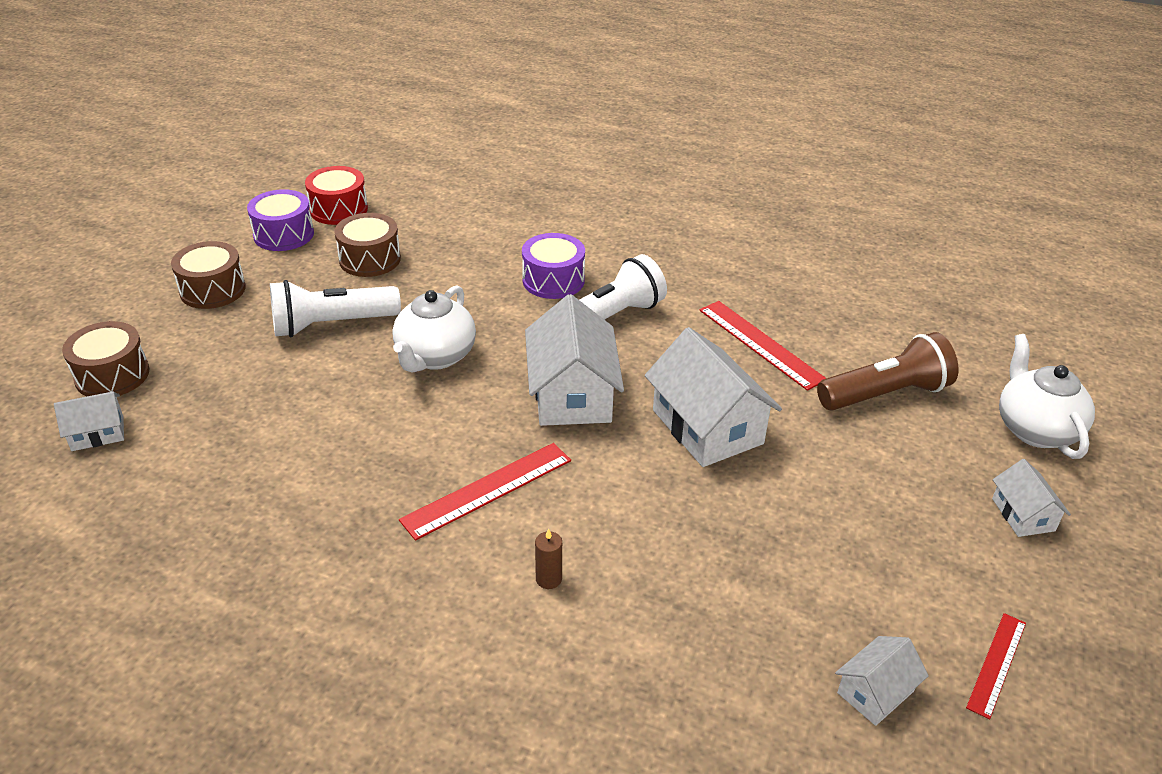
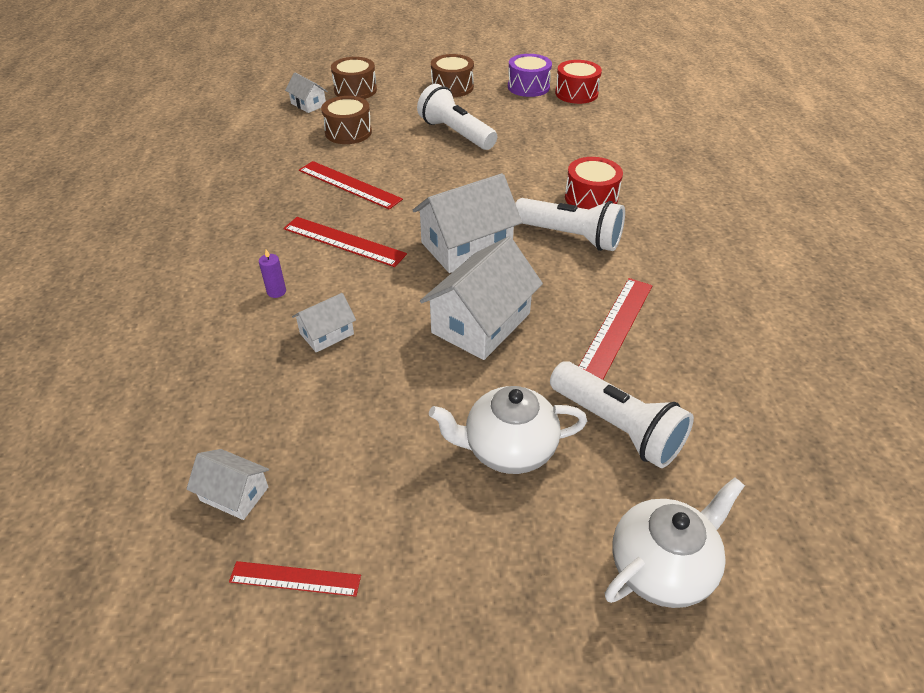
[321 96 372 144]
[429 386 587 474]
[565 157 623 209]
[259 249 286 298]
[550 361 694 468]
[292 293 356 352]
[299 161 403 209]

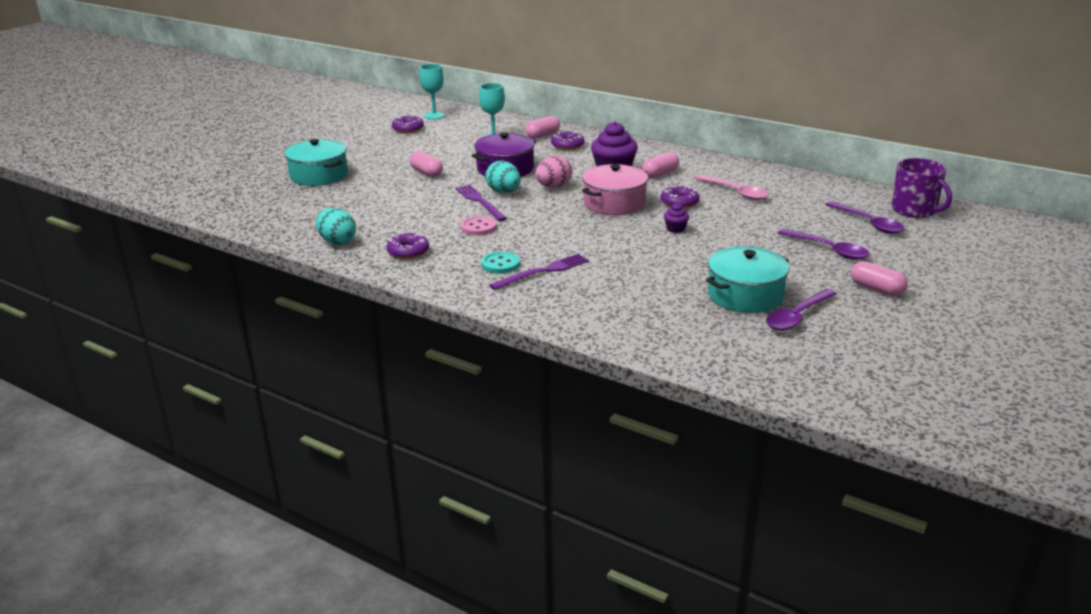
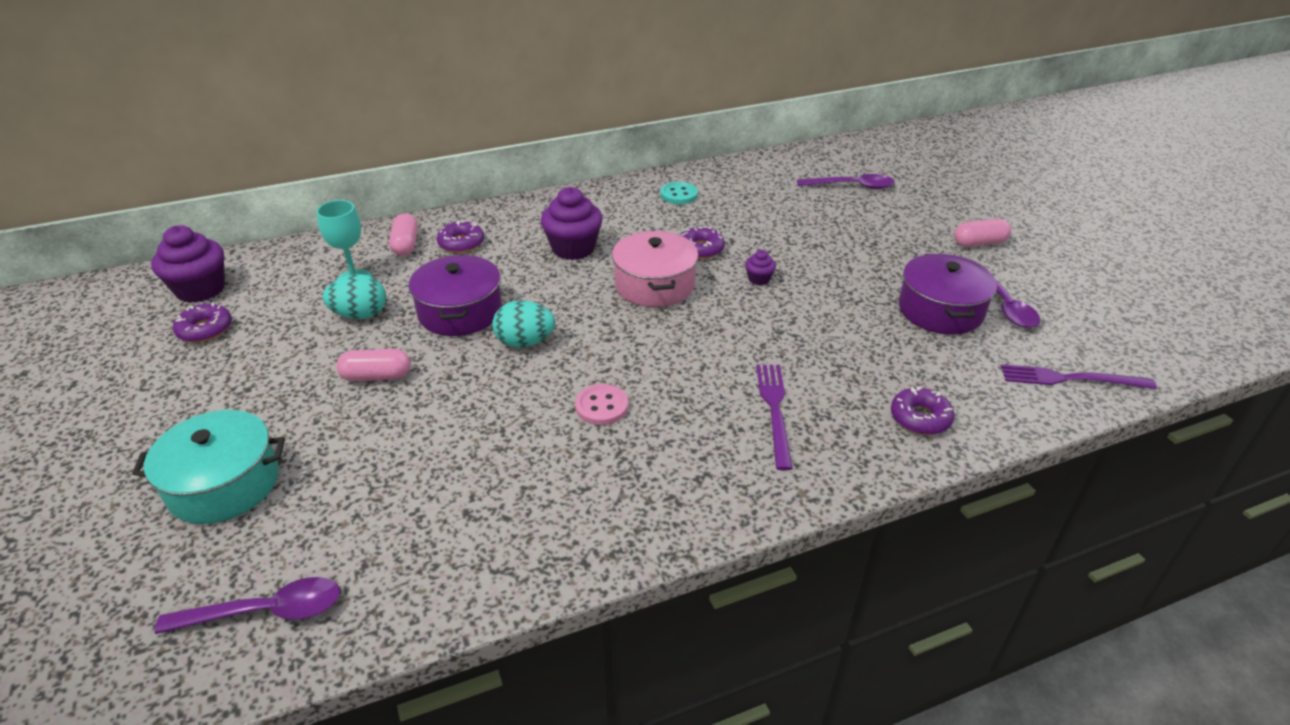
[323 274 386 319]
[891 387 955 435]
[151 225 225 303]
[1001 364 1157 389]
[660 182 698 204]
[535 156 572 188] (first image)
[642 152 679 178] (first image)
[695 175 768 200] (first image)
[899 254 997 335]
[155 577 340 634]
[892 158 952 218] (first image)

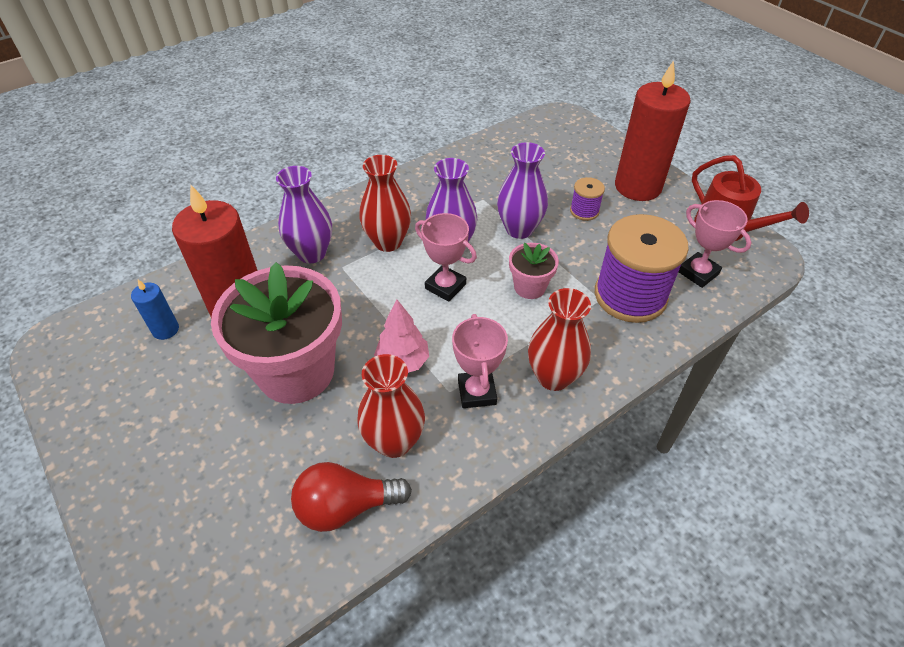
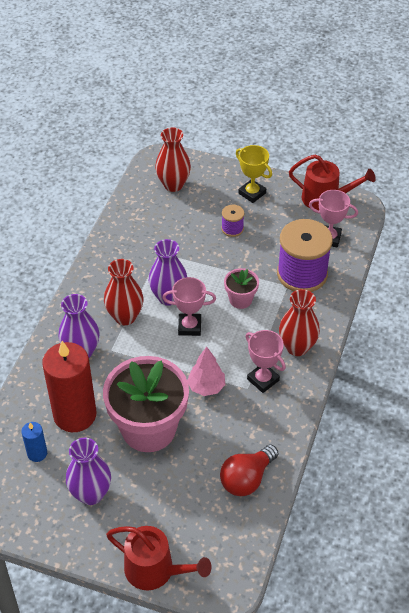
[155 127 191 192]
[66 438 111 505]
[236 145 272 203]
[106 526 212 590]

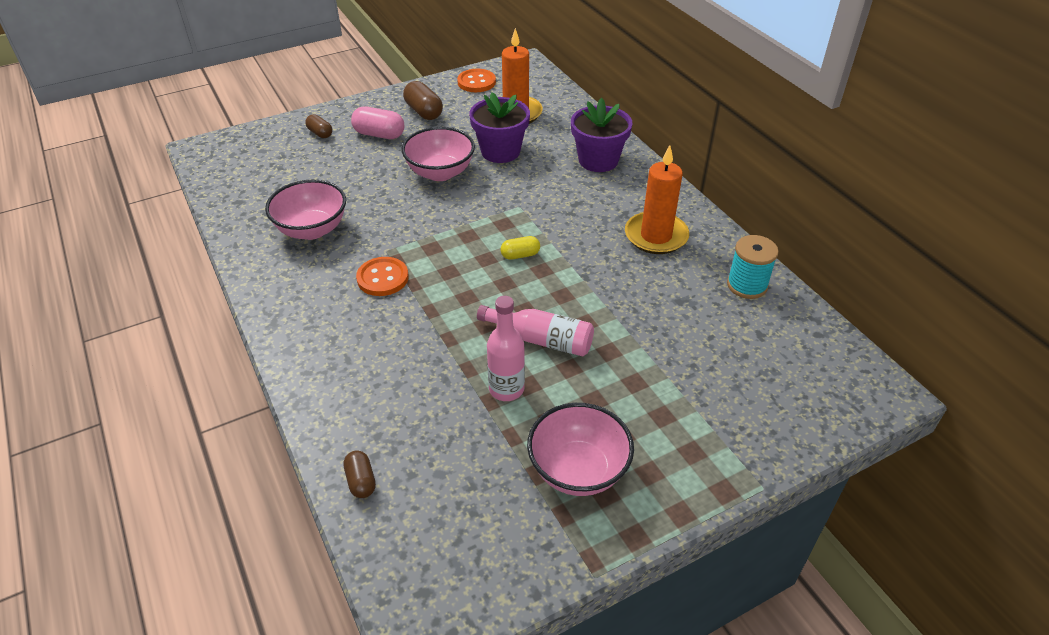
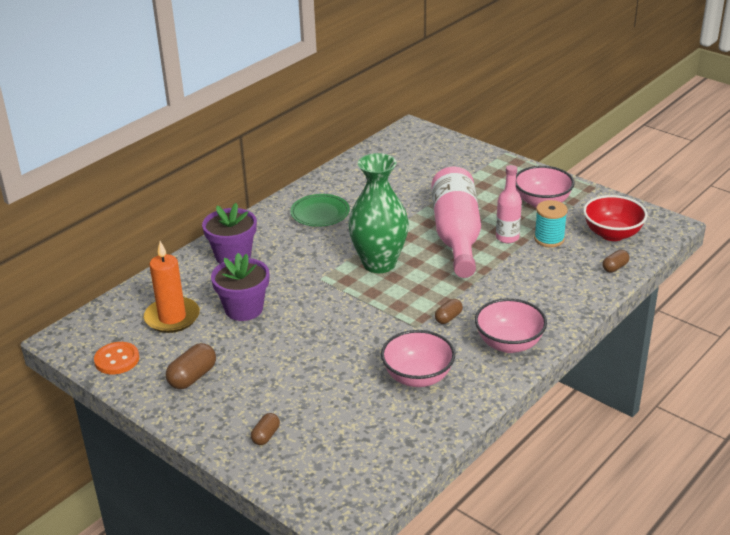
[351 107 405 139] (first image)
[435 299 463 324]
[475 298 547 353]
[431 167 481 278]
[348 153 409 273]
[290 194 350 227]
[534 200 568 247]
[583 195 647 241]

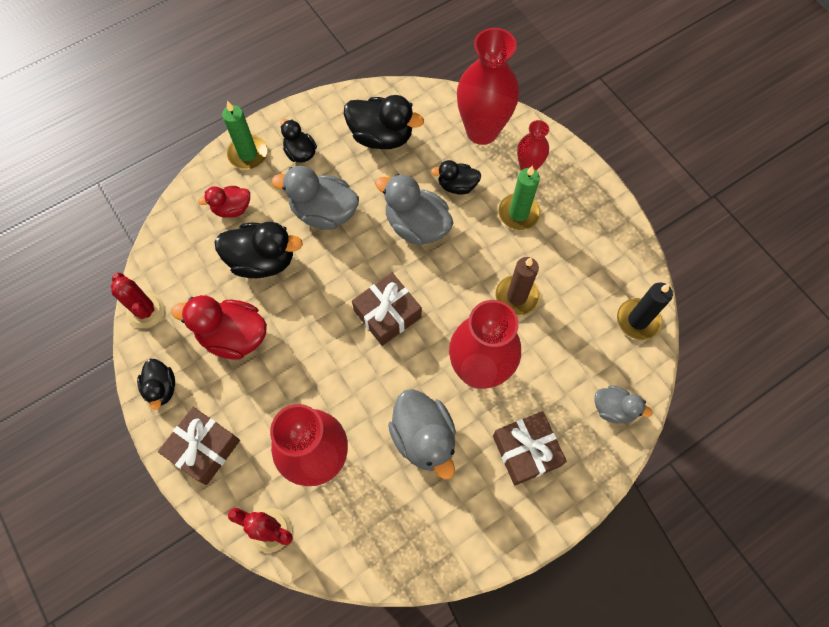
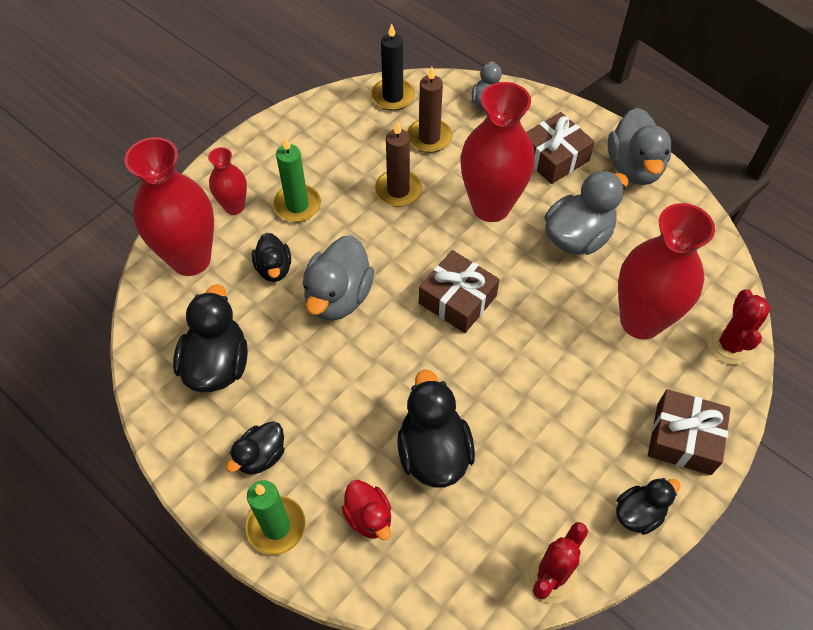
[171 295 267 360] (first image)
[607 108 672 185]
[407 66 452 153]

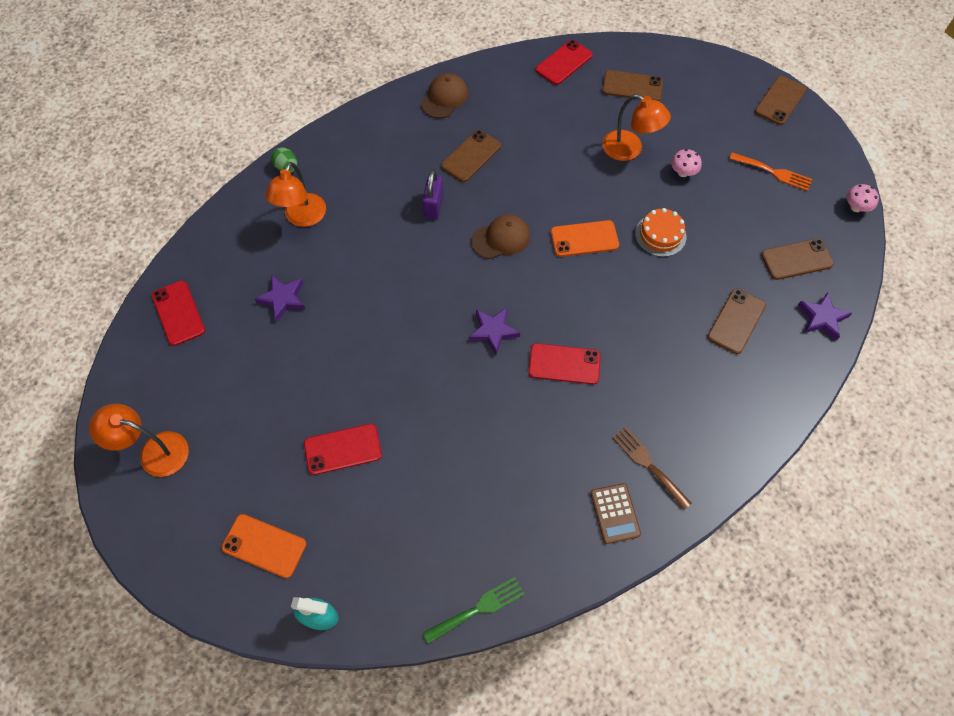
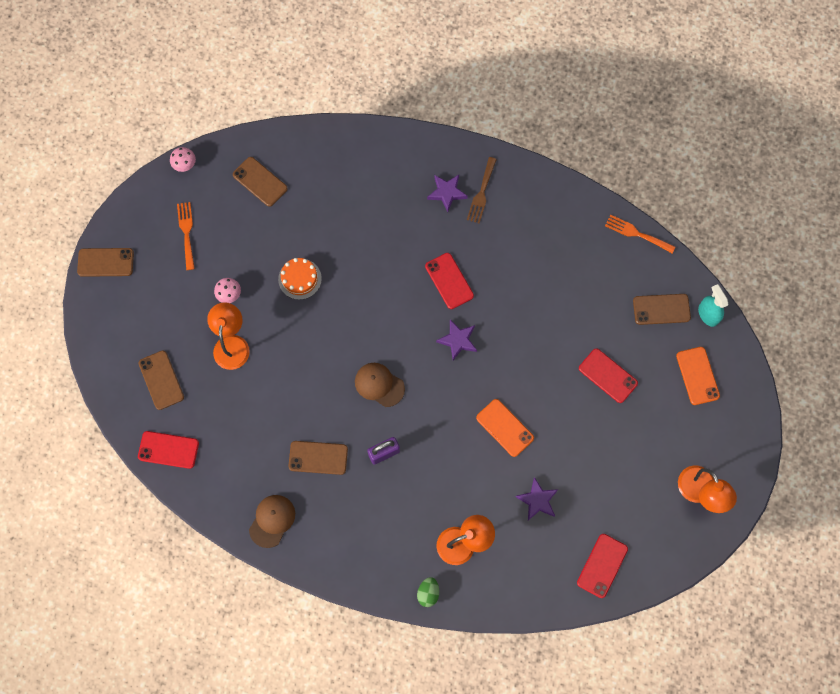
[249 495 295 548]
[605 214 675 253]
[476 399 534 457]
[590 483 641 544] (first image)
[633 294 691 325]
[427 175 468 212]

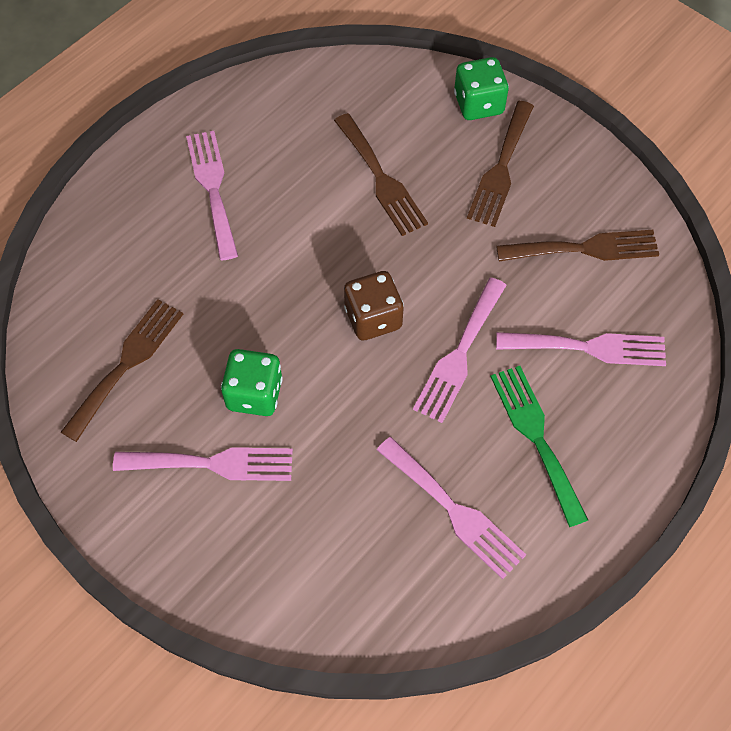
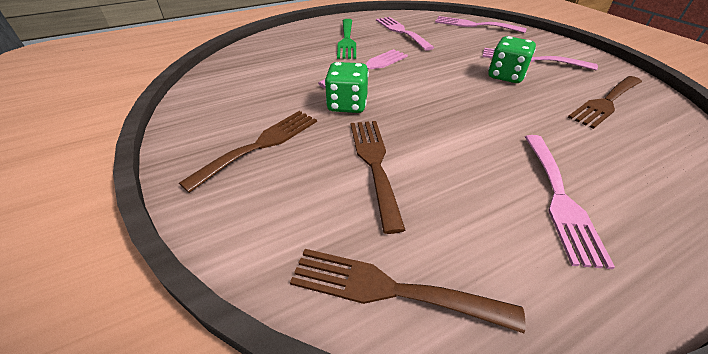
[344 271 404 340] (first image)
[325 62 369 113]
[290 249 526 333]
[435 16 527 33]

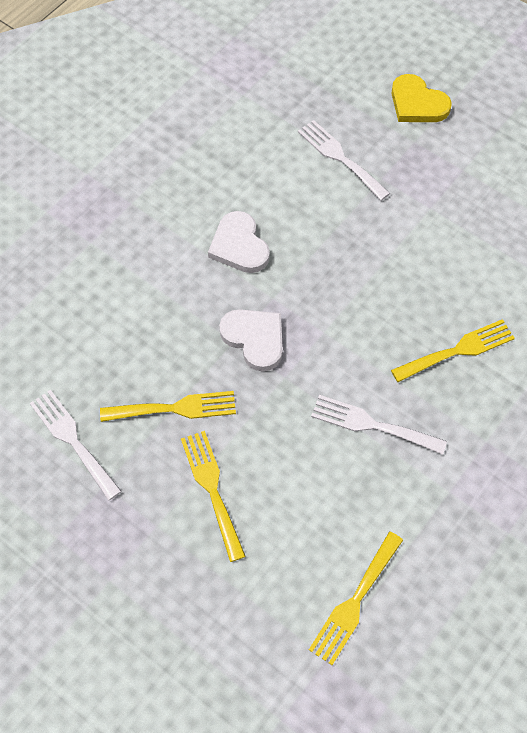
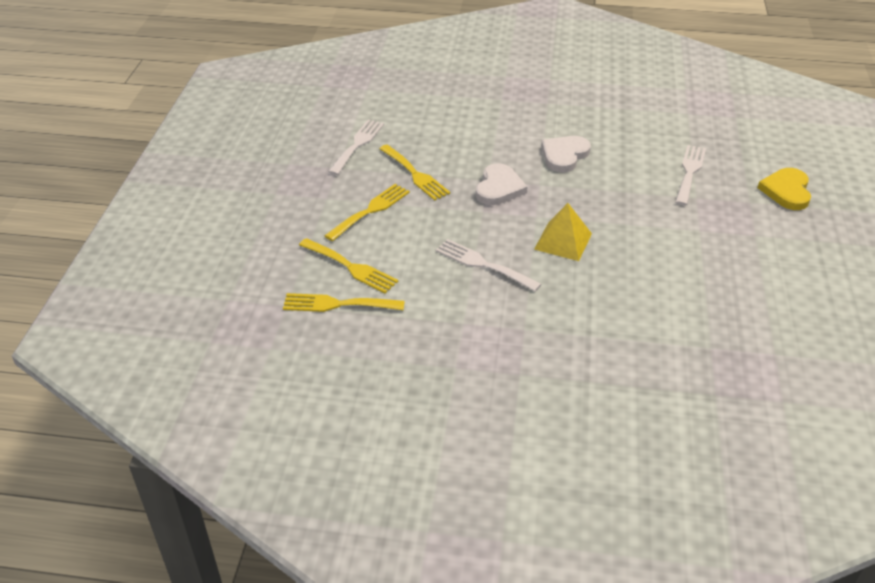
[436 239 541 292]
[299 238 398 293]
[534 203 592 261]

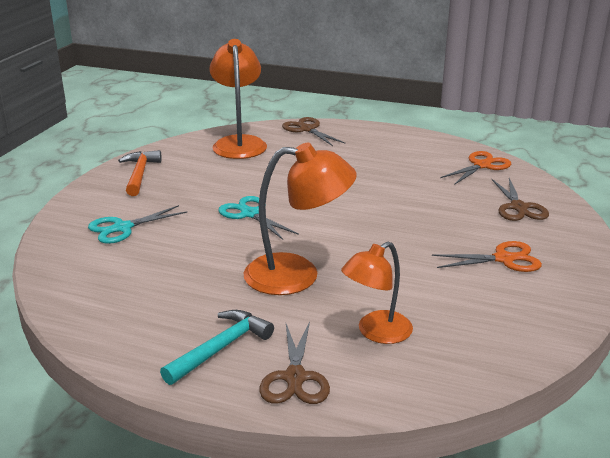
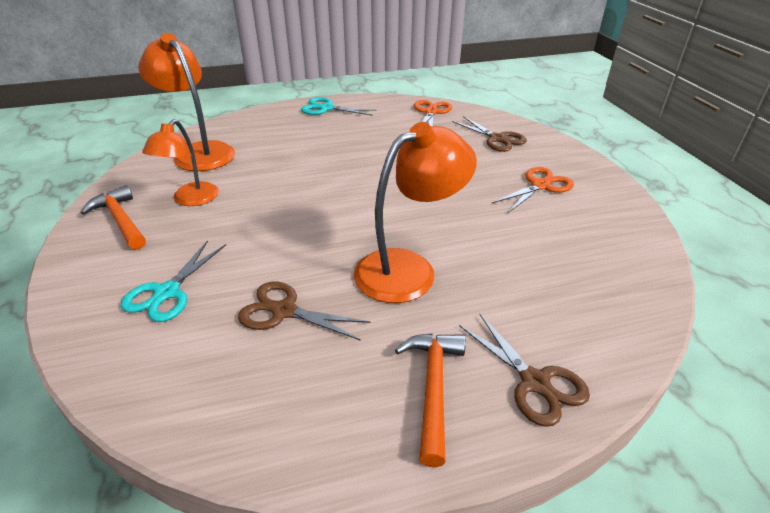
[395 333 466 467]
[301 97 377 116]
[238 282 370 341]
[142 119 219 206]

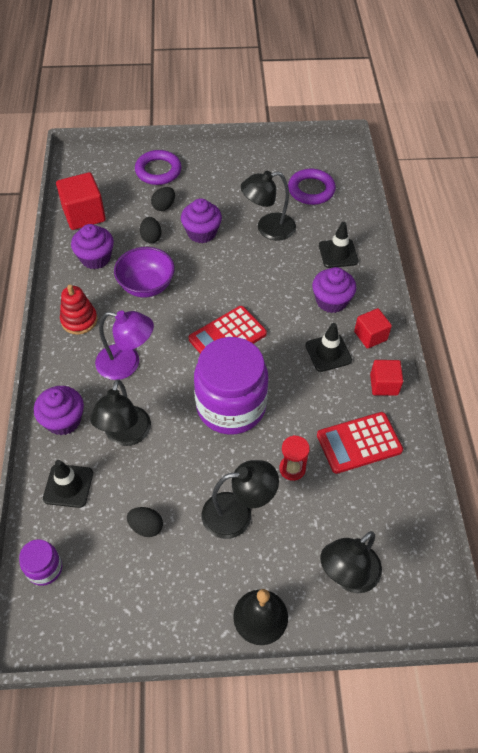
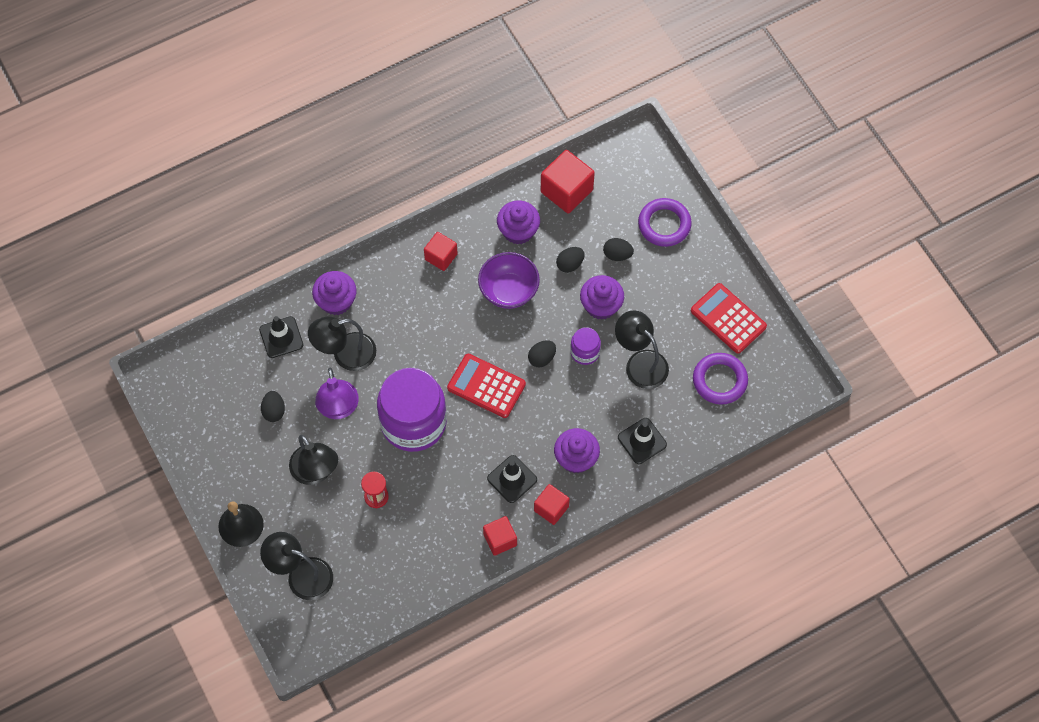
[570 327 601 365]
[424 232 458 271]
[315 367 359 419]
[691 283 767 354]
[528 340 556 367]

